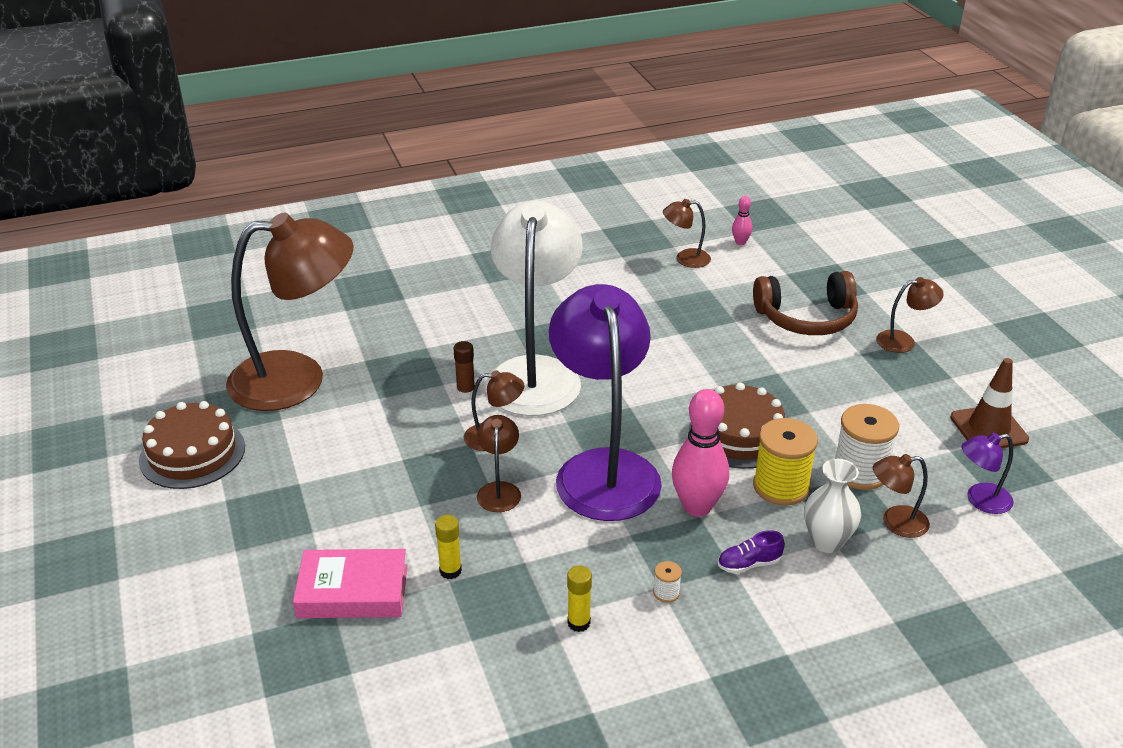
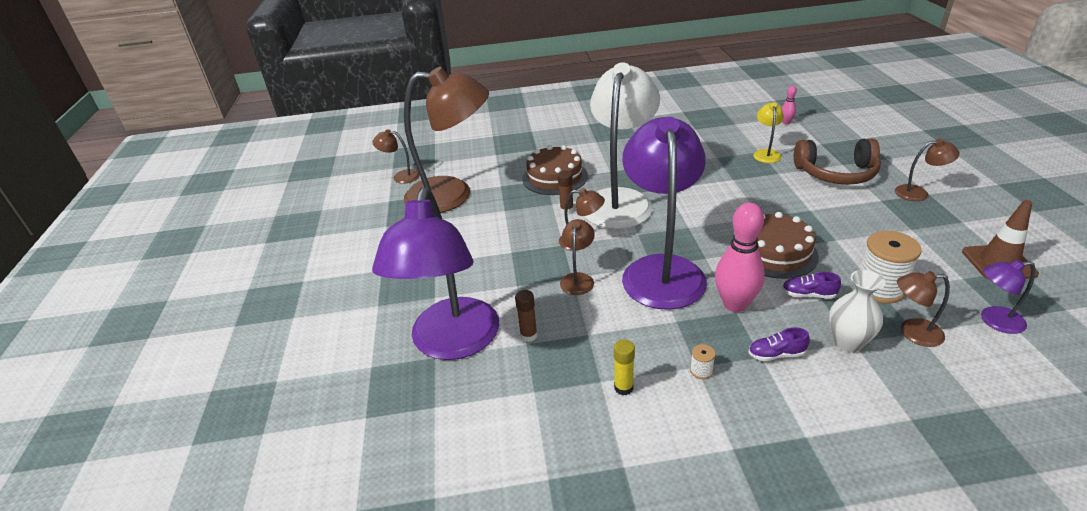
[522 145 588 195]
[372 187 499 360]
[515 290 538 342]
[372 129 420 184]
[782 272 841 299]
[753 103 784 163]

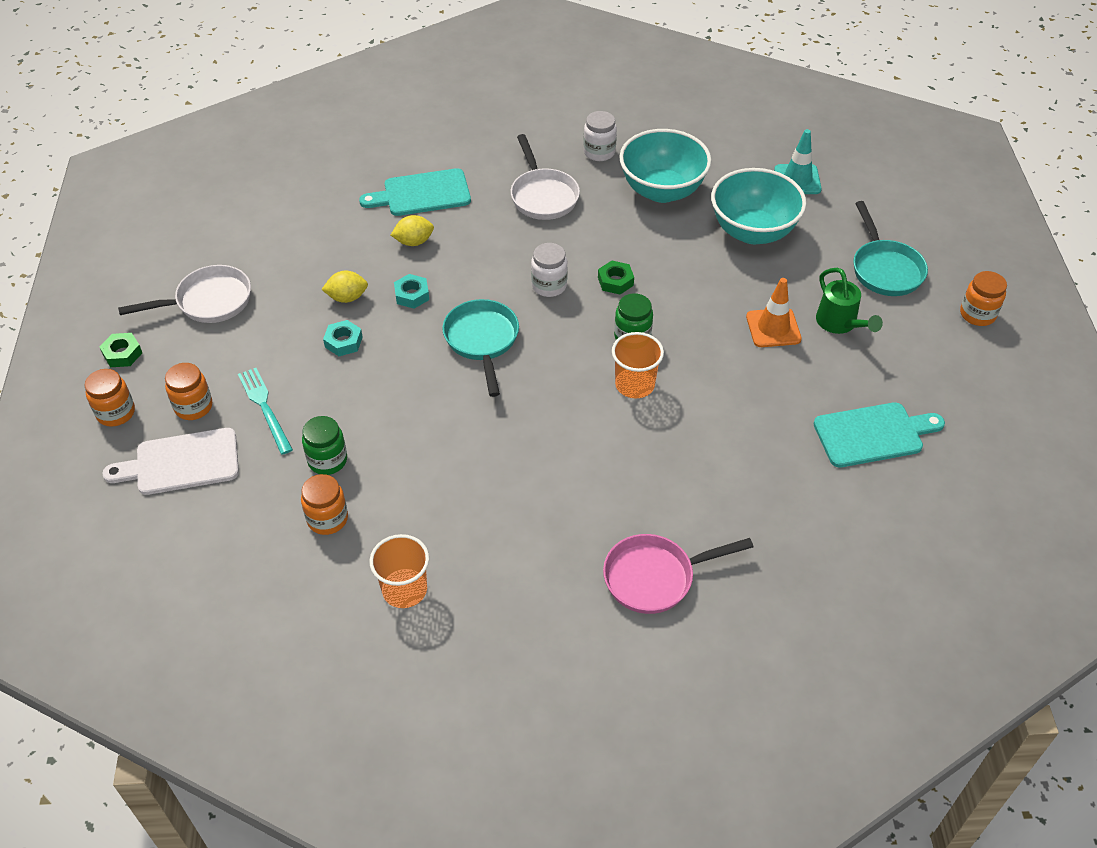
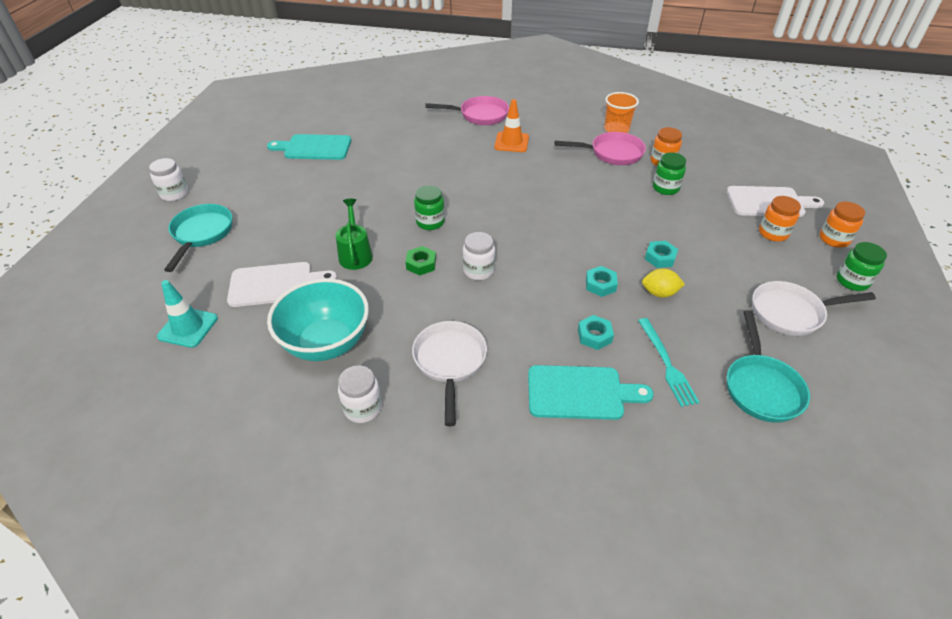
[837 242 887 291]
[638 318 699 407]
[578 315 614 350]
[727 310 810 423]
[612 332 664 399] (first image)
[227 262 337 307]
[494 99 529 152]
[335 199 373 270]
[149 158 188 201]
[555 132 646 165]

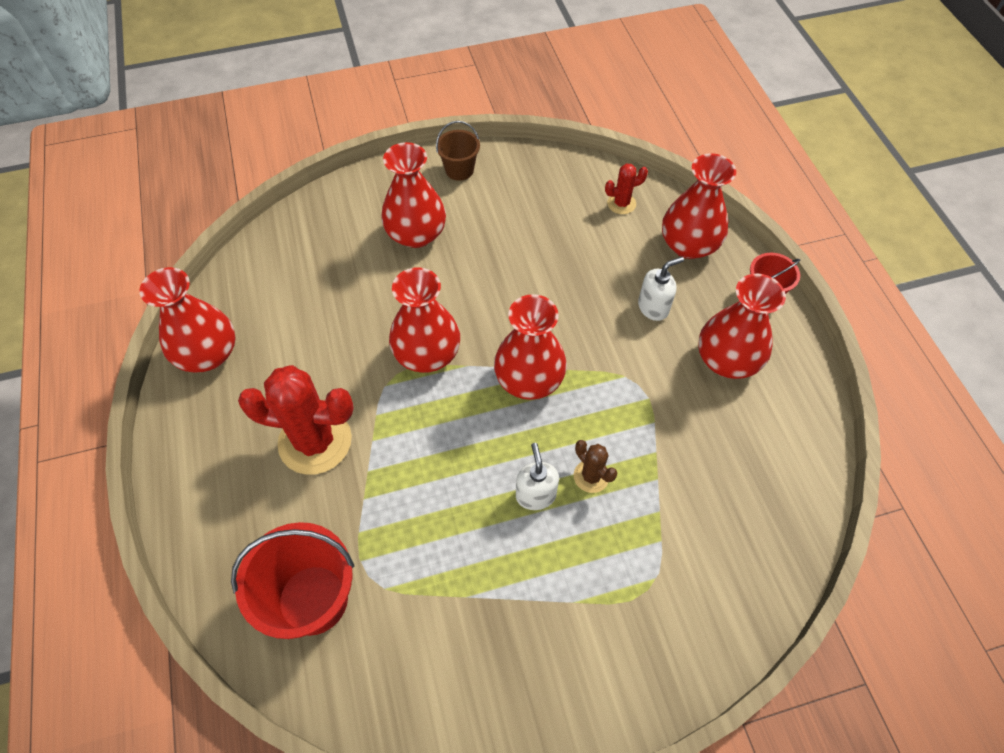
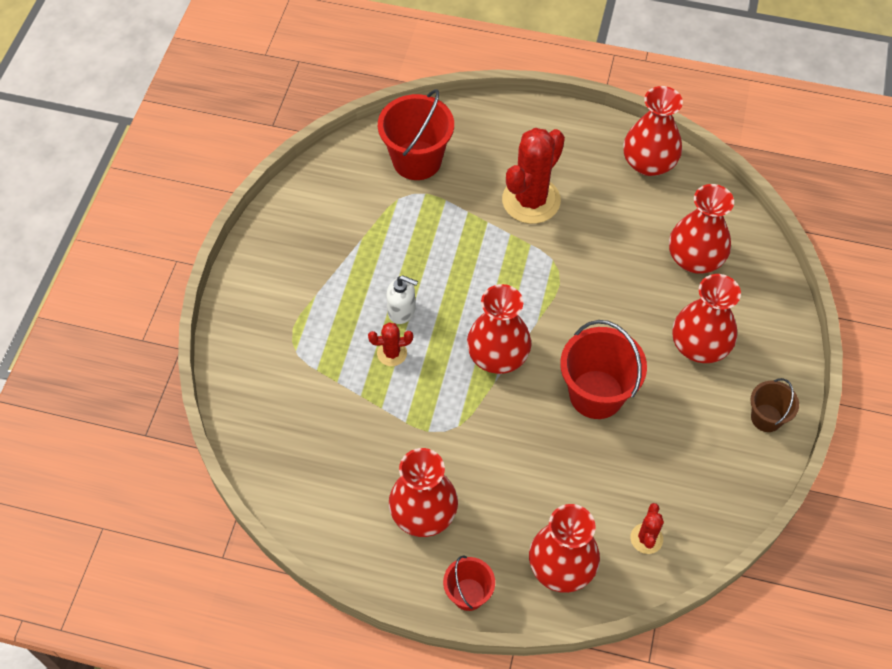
[669 184 734 274]
[368 322 413 366]
[638 257 684 321] (first image)
[560 320 647 419]

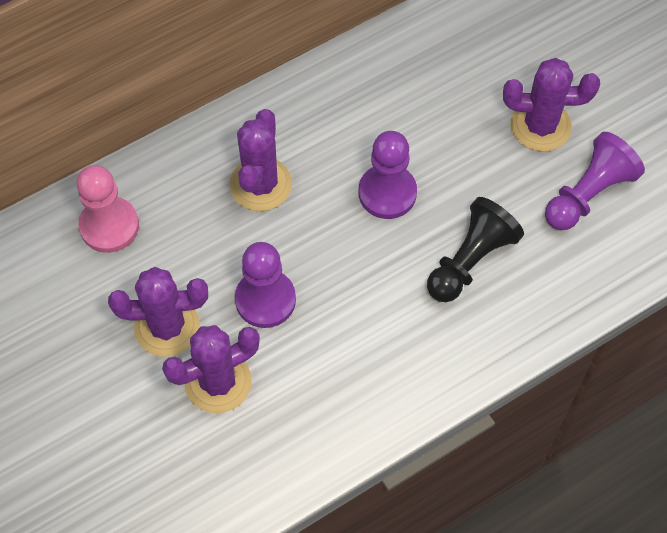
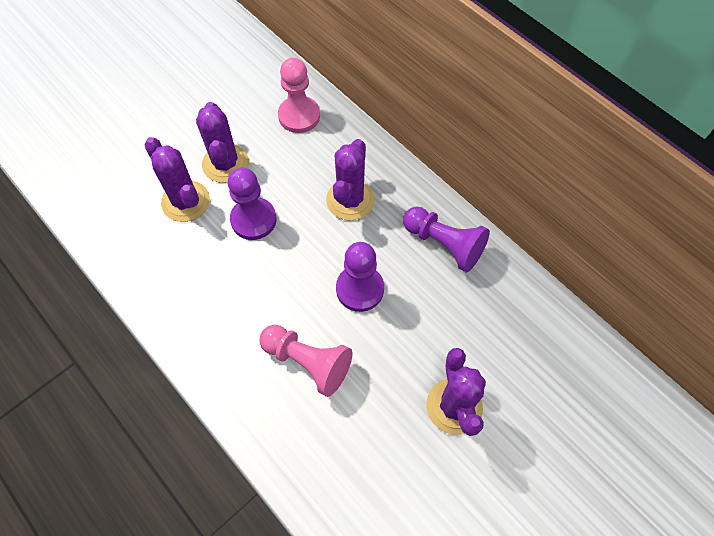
[326 139 375 220]
[259 325 353 397]
[403 206 490 272]

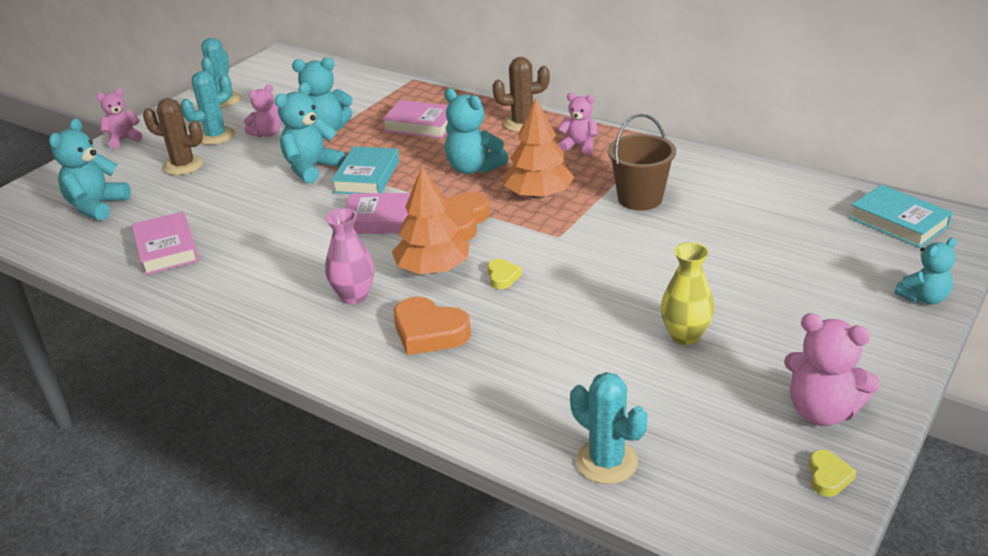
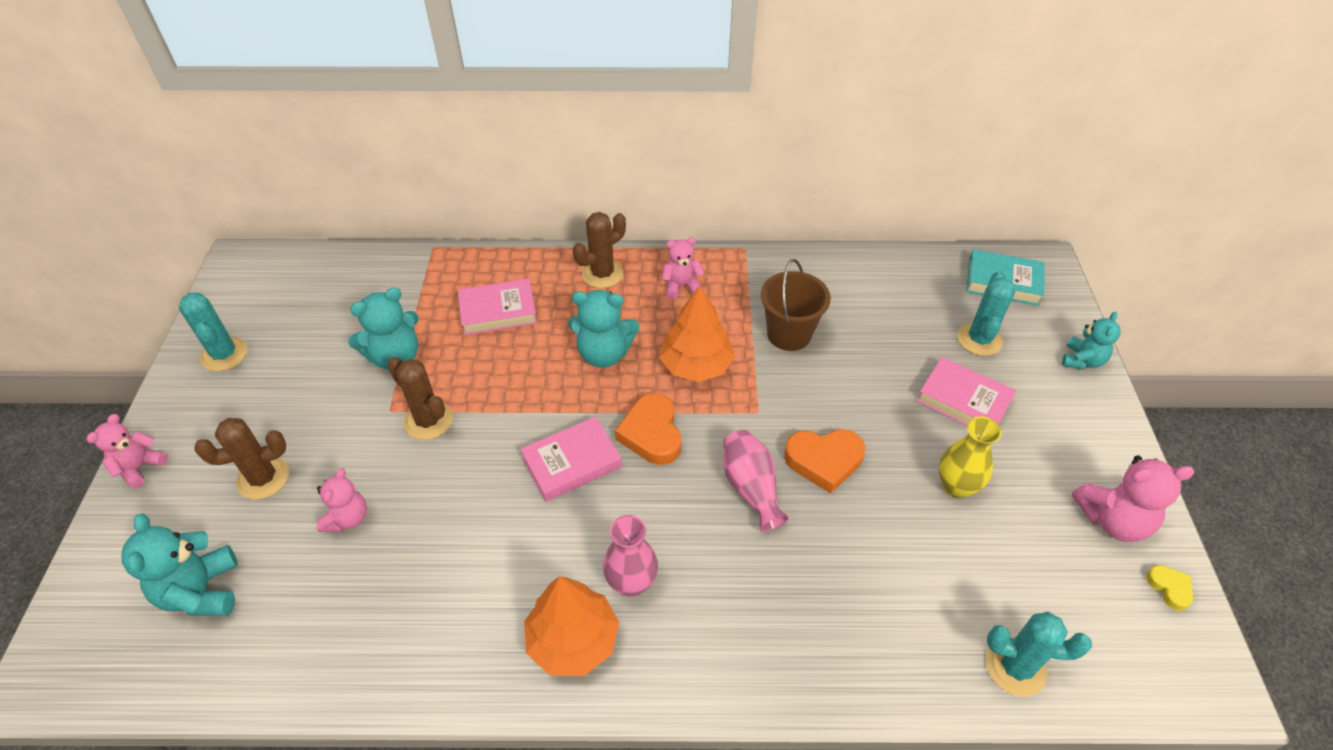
[917 357 1016 425]
[957 271 1015 356]
[317 468 367 532]
[387 357 453 440]
[331 146 399 194] (first image)
[524 576 619 676]
[784 429 865 494]
[723 430 789 531]

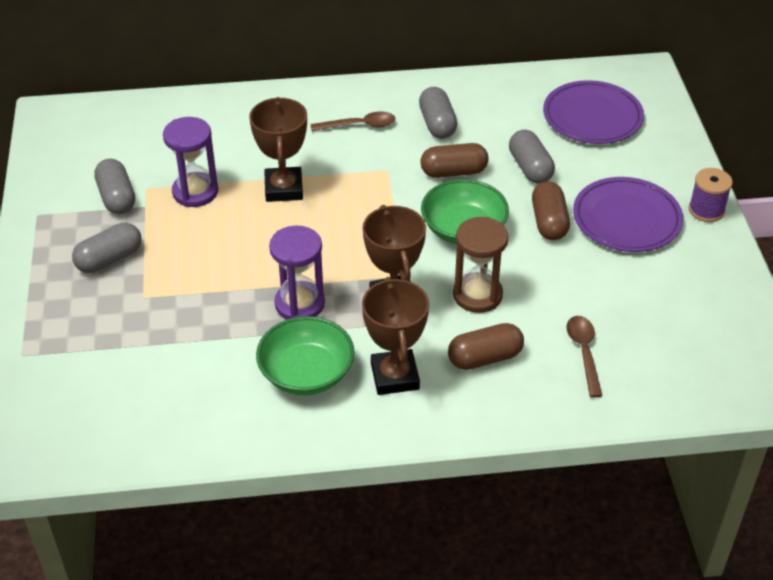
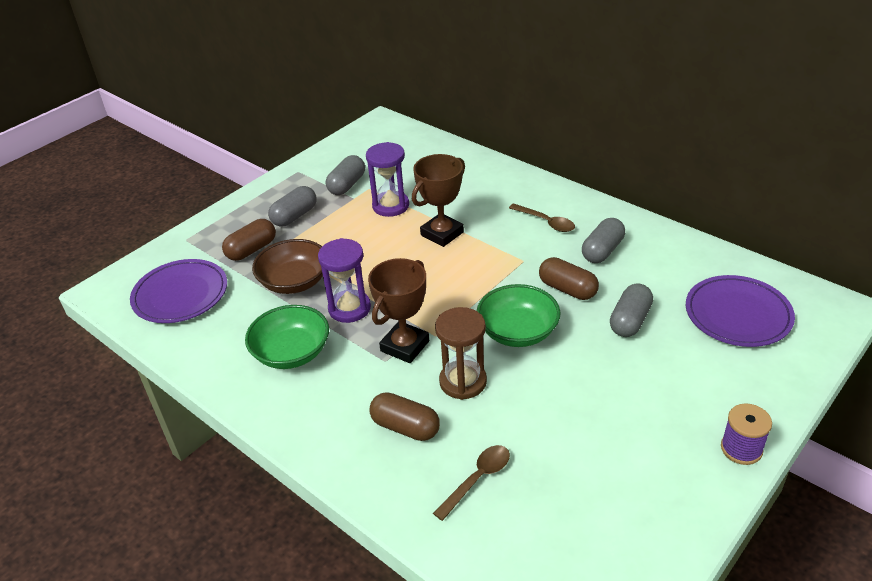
[268 186 316 227]
[362 277 429 395] (first image)
[222 219 276 261]
[130 259 227 323]
[252 239 323 294]

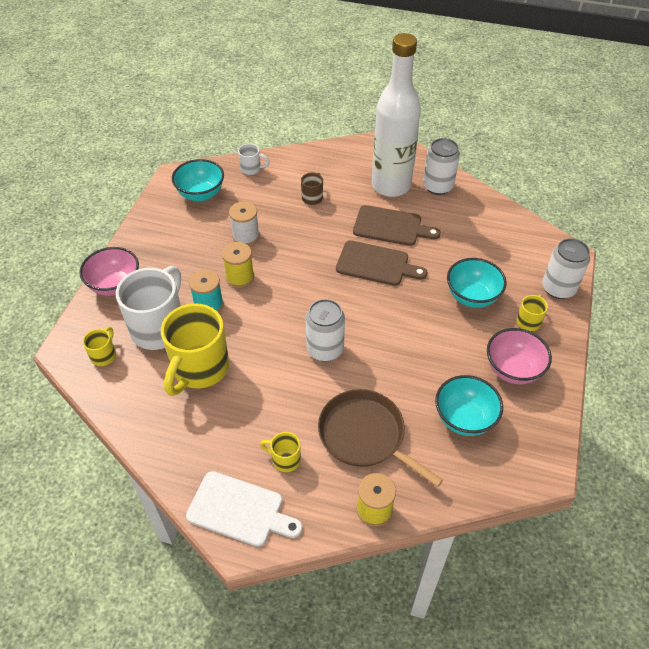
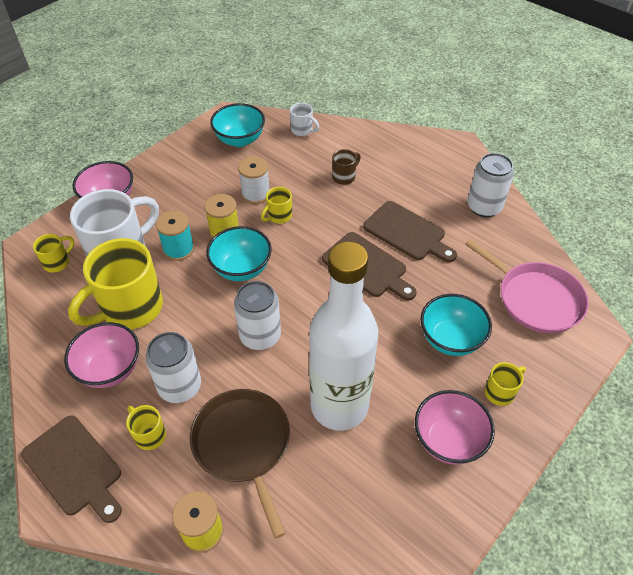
[21 415 122 523]
[309 242 378 431]
[206 226 272 281]
[145 332 201 403]
[64 322 139 388]
[261 187 292 224]
[465 239 589 333]

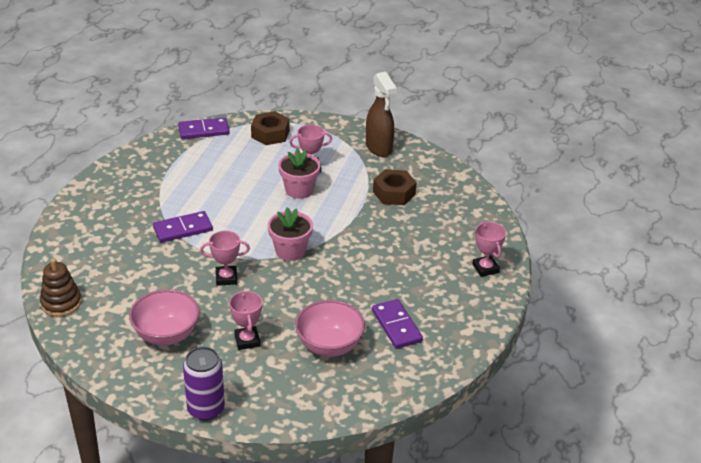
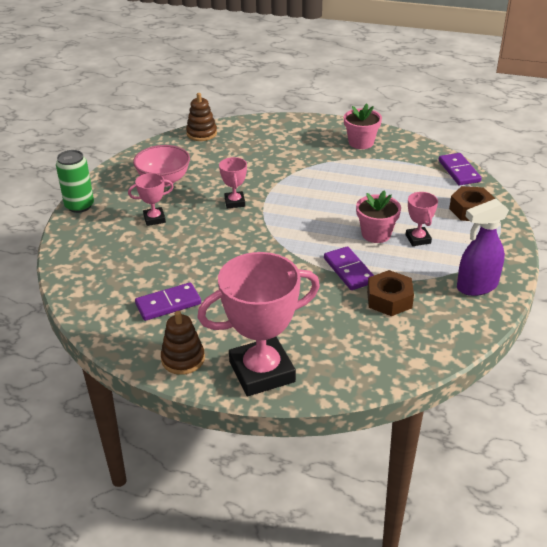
[324 246 374 290]
[56 150 94 213]
[344 104 382 149]
[295 300 365 357] (first image)
[457 199 509 296]
[197 252 320 396]
[161 311 205 375]

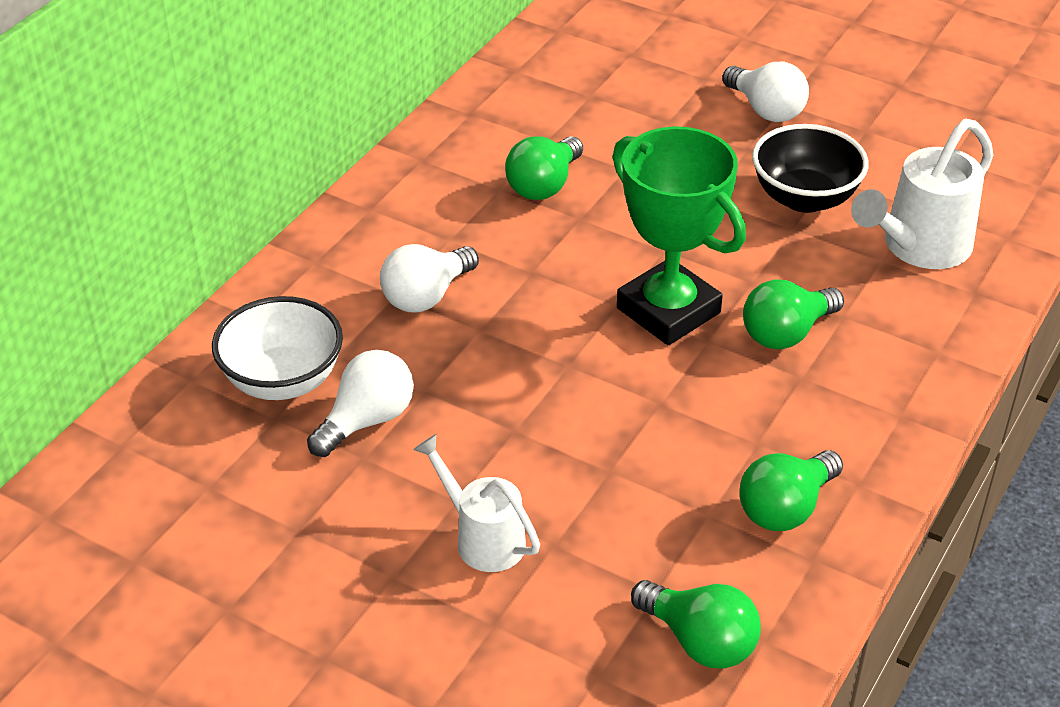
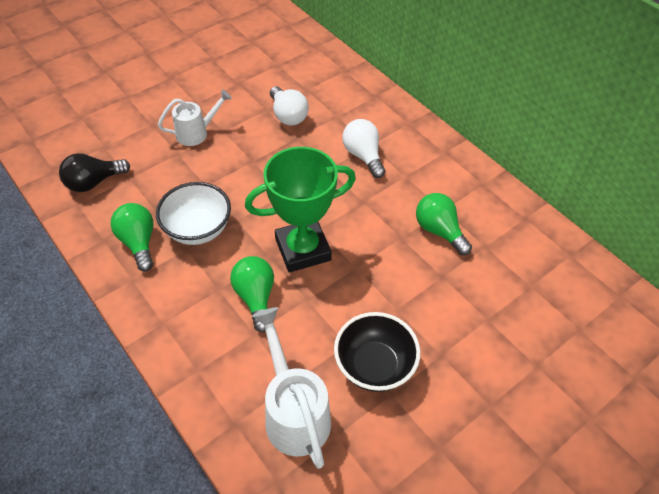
[156 182 231 245]
[59 153 130 192]
[722 62 809 122] (first image)

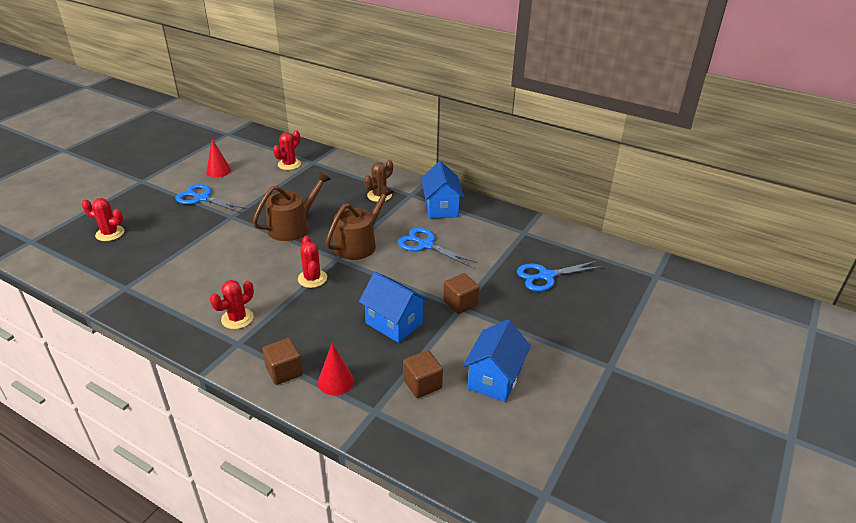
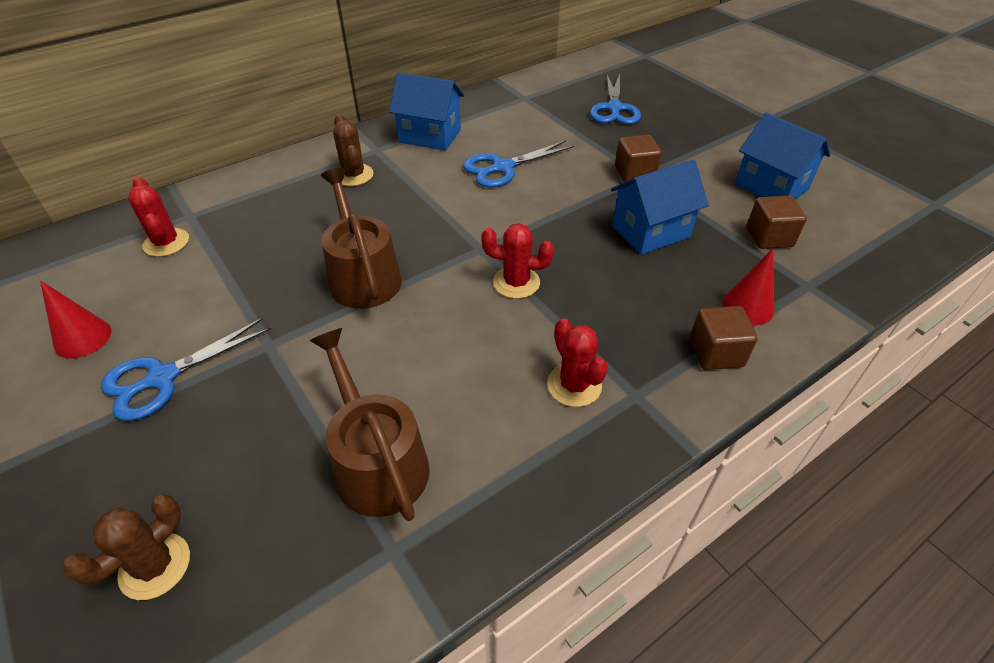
[63 495 190 600]
[309 328 430 521]

